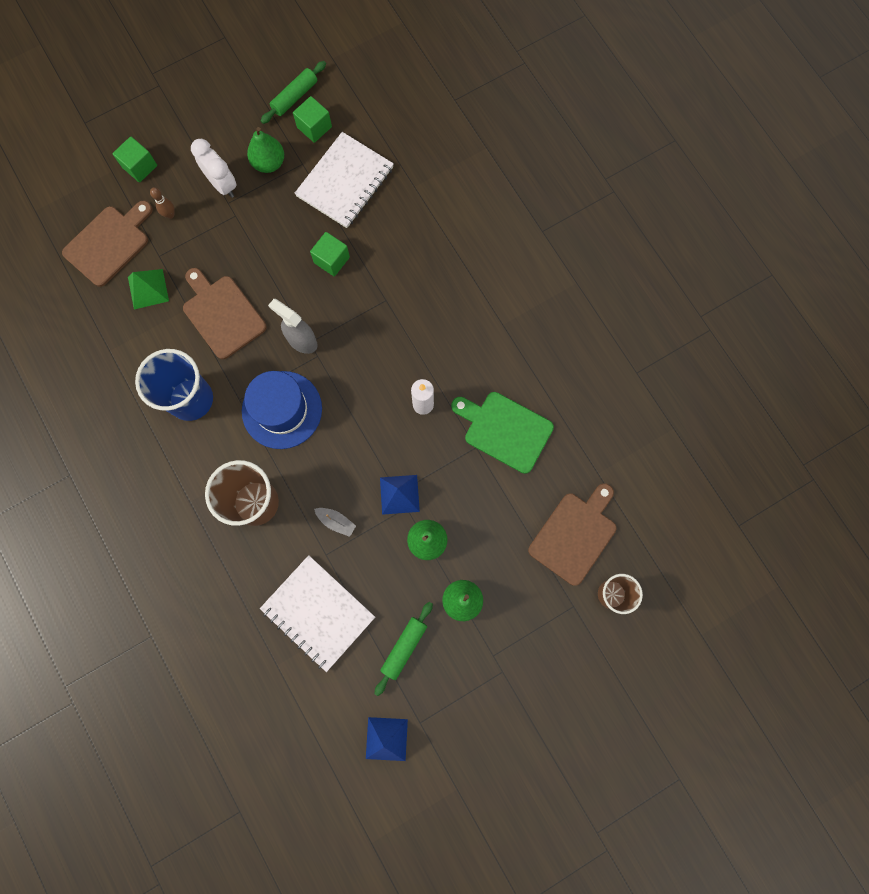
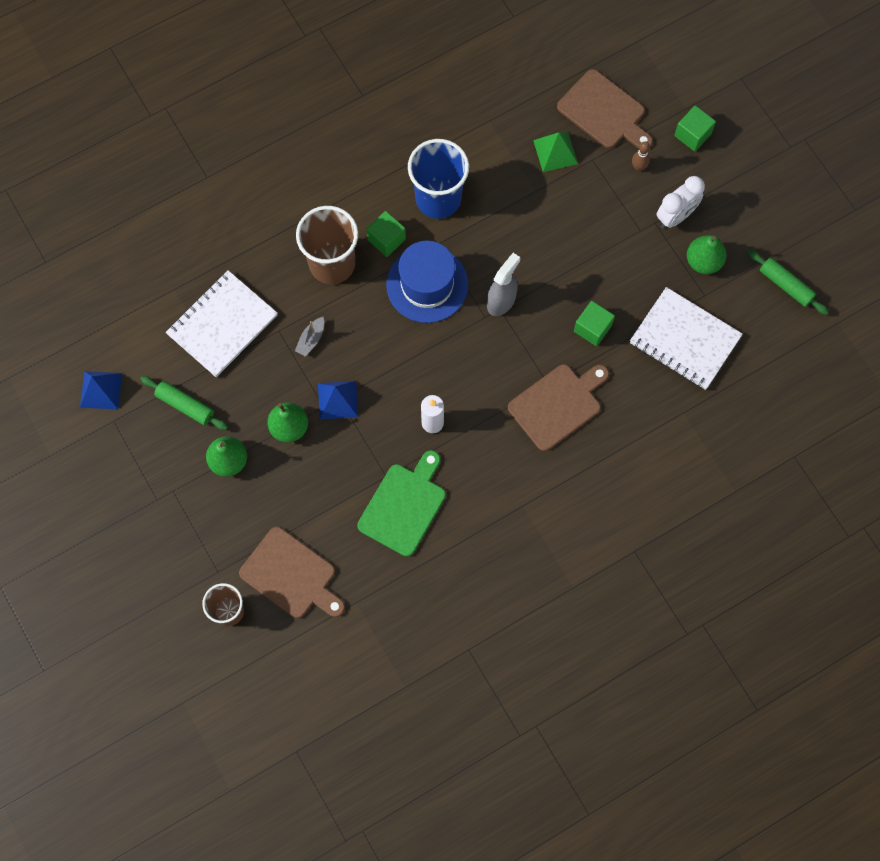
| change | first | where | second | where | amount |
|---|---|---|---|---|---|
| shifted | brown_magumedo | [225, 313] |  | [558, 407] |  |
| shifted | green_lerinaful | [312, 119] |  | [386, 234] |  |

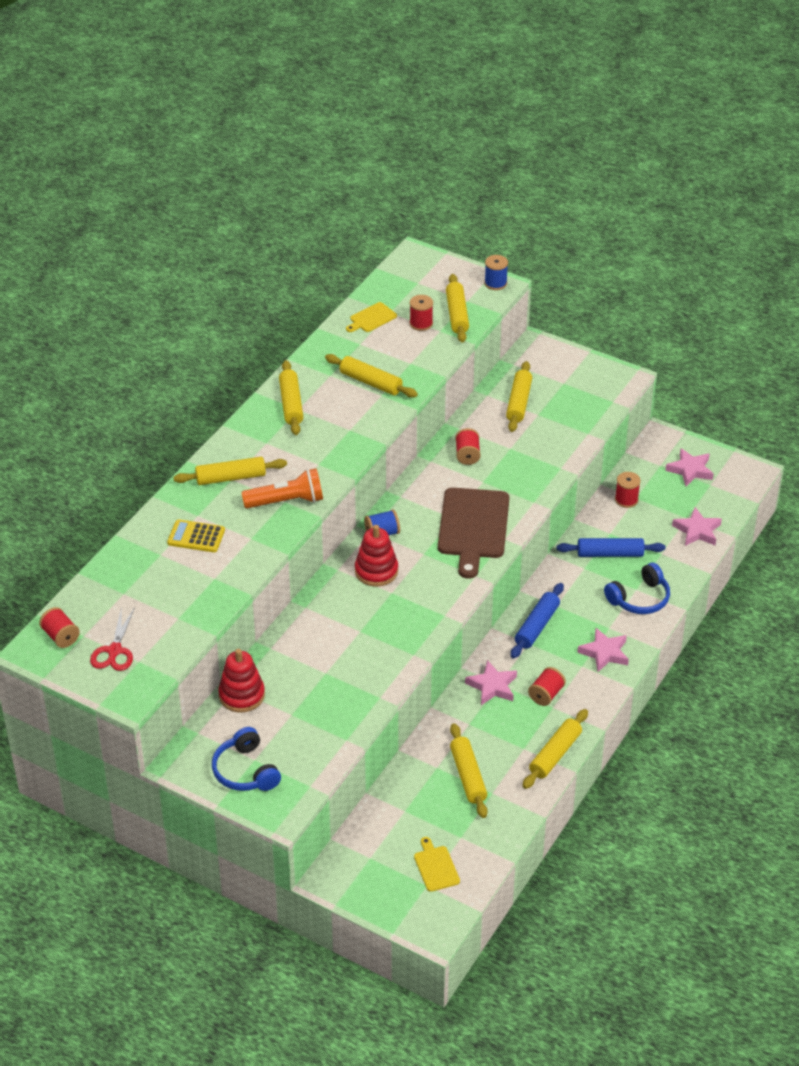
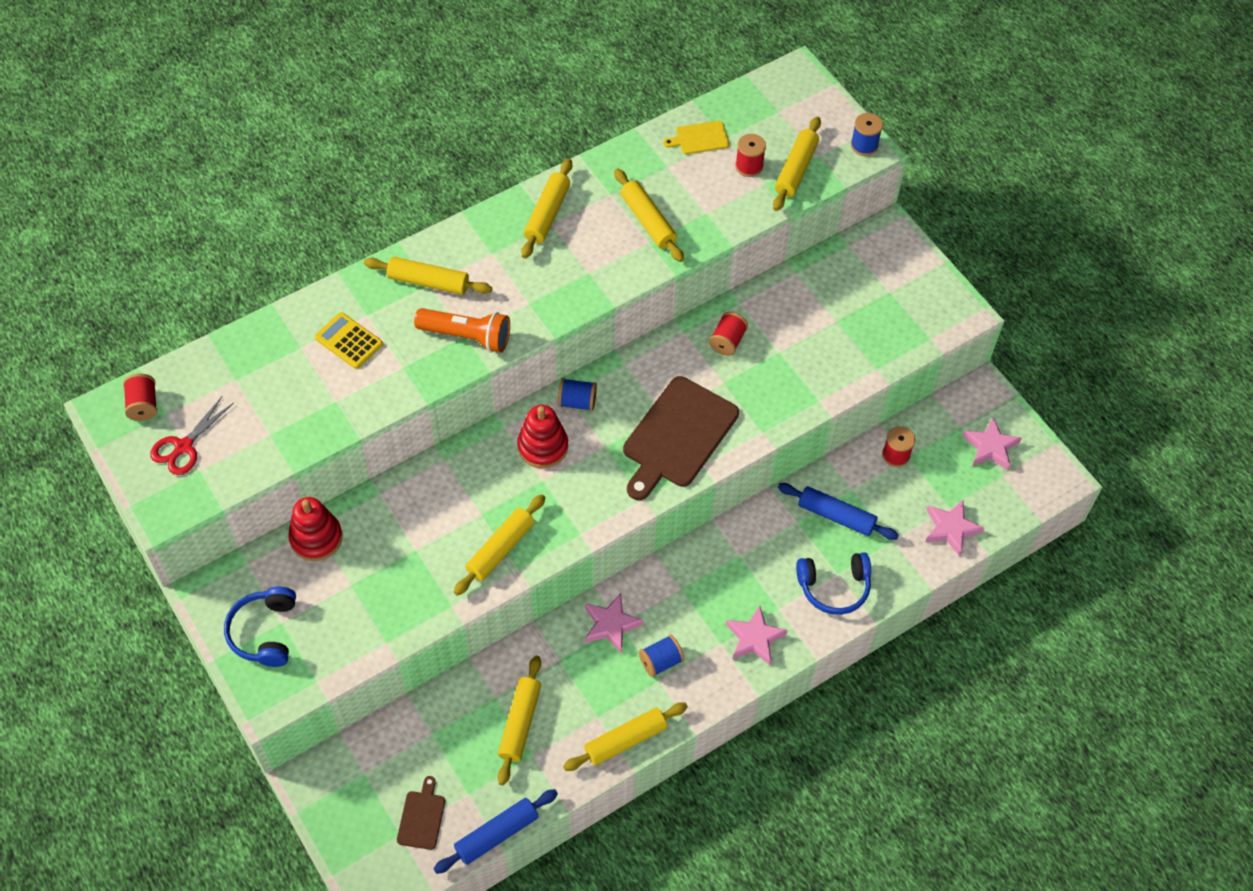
| change | first | where | second | where | amount |
|---|---|---|---|---|---|
| shifted | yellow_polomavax | [519, 396] |  | [499, 545] |  |
| shifted | blue_polomavax | [537, 621] |  | [496, 831] |  |
| repainted | yellow_magumedo | [437, 864] | brown_magumedo | [421, 813] |  |
| repainted | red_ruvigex | [547, 686] | blue_ruvigex | [662, 656] |  |

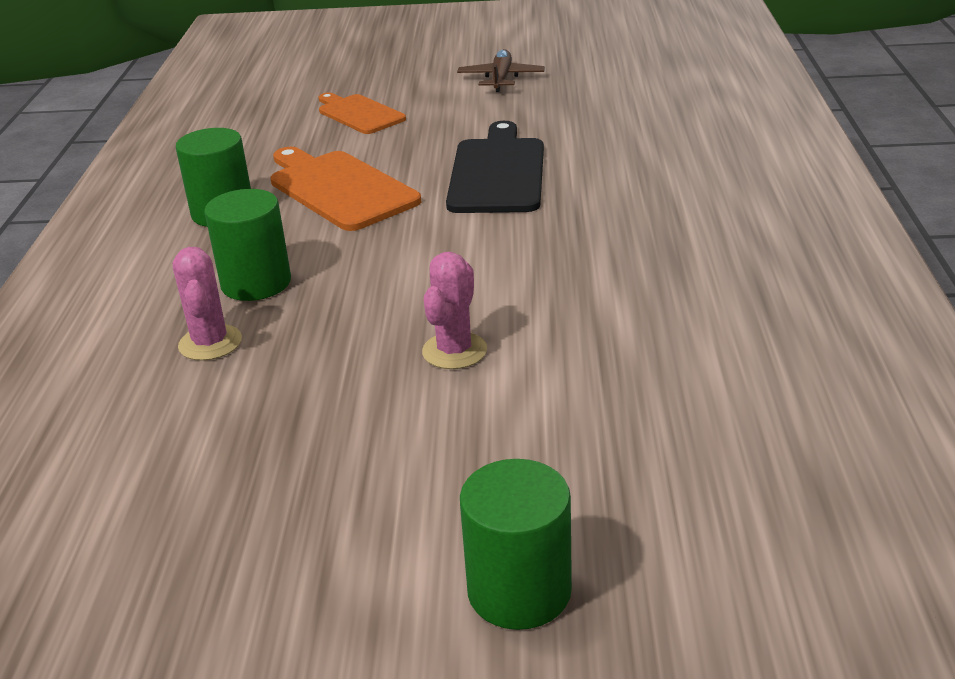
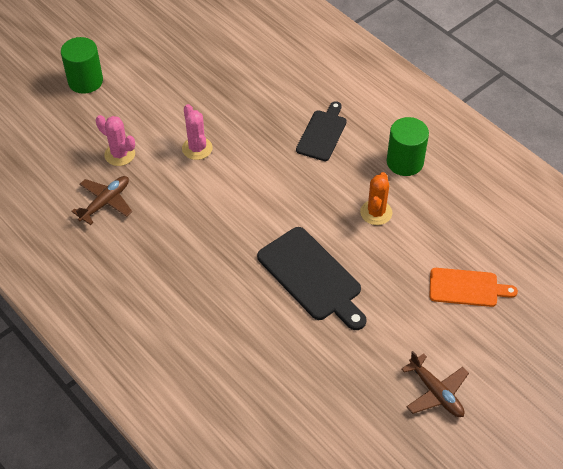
| change | first | where | second | where | amount |
|---|---|---|---|---|---|
| new |  |  | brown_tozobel | [101, 200] |  |
| shifted | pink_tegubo | [207, 304] |  | [115, 140] |  |
| swapped | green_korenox | [247, 245] | black_magumedo | [321, 131] |  |
| swapped | orange_magumedo | [346, 189] | orange_tegubo | [376, 198] |  |

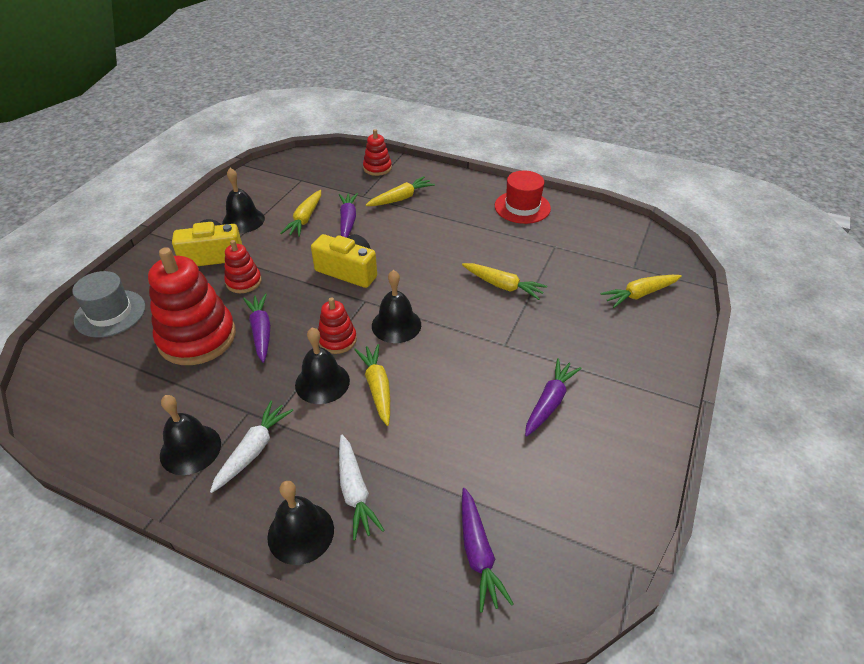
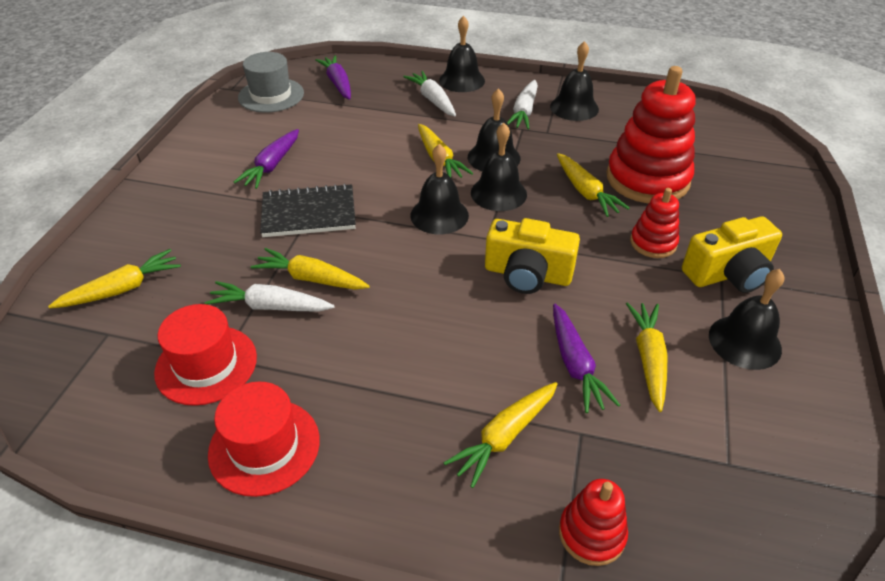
| change | first | where | second | where | amount |
|---|---|---|---|---|---|
| new |  |  | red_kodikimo | [205, 355] |  |
| new |  |  | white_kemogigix | [270, 296] |  |
| new |  |  | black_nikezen | [308, 210] |  |
| shifted | grey_kodikimo | [108, 304] |  | [271, 82] |  |
| swapped | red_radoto | [337, 325] | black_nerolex | [499, 167] |  |
| repainted | purple_kemogigix | [257, 328] | yellow_kemogigix | [593, 185] |  |

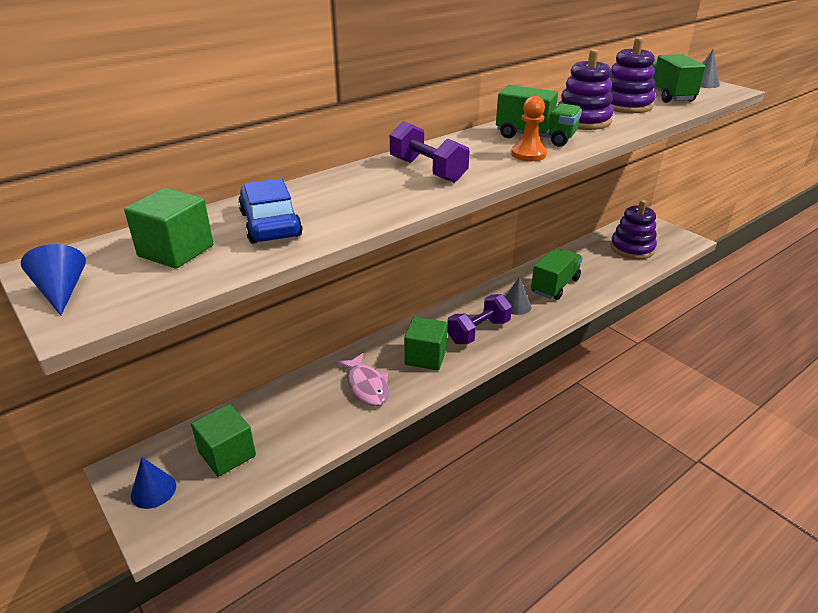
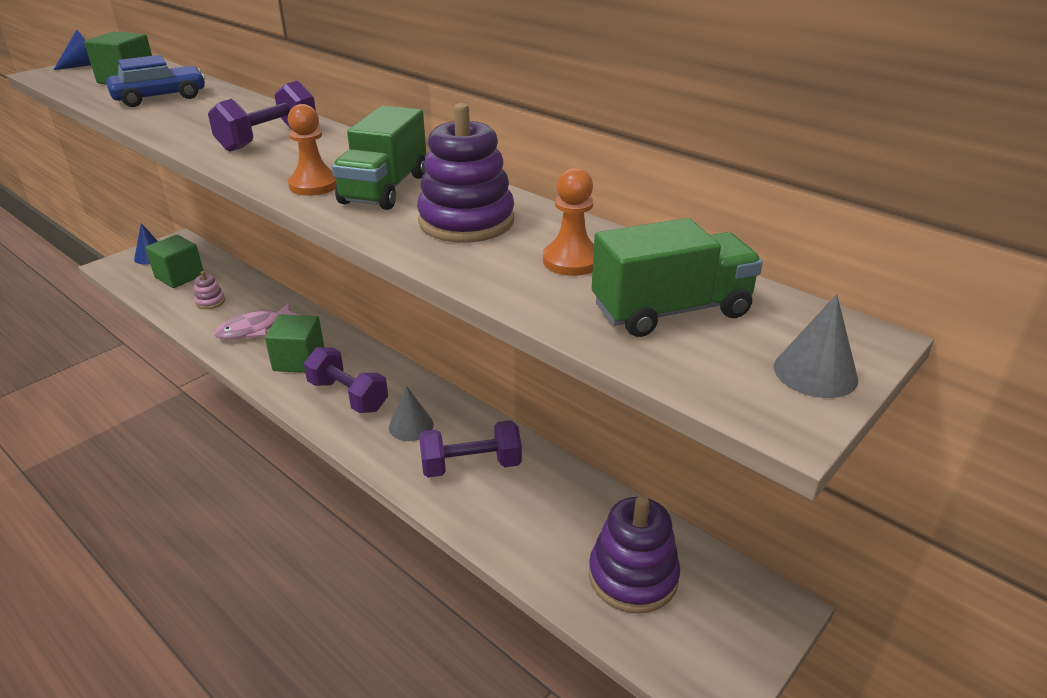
| change | first | where | second | where | amount |
|---|---|---|---|---|---|
| new |  |  | pink_radoto | [209, 290] |  |
| swapped | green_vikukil | [557, 274] | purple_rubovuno | [470, 449] |  |
| swapped | purple_radoto | [632, 75] | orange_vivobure | [568, 222] |  |

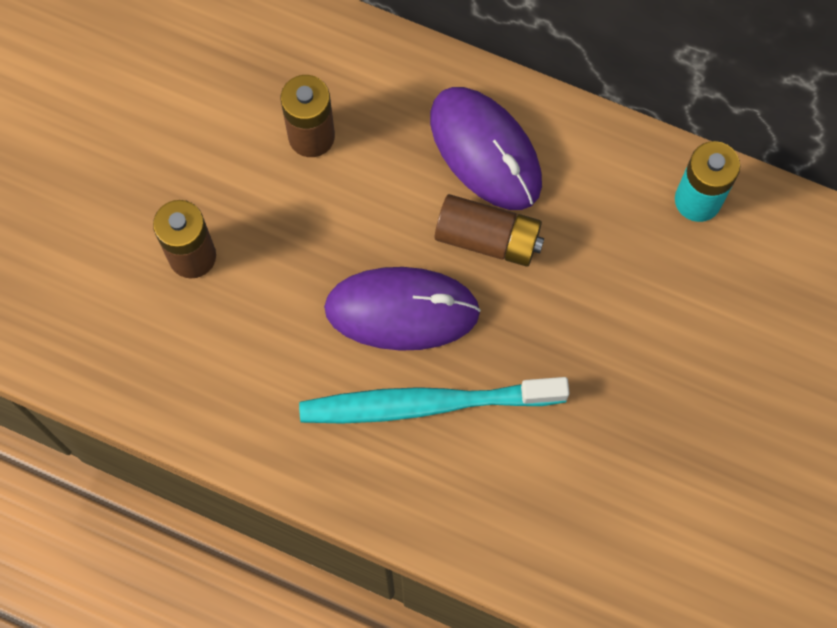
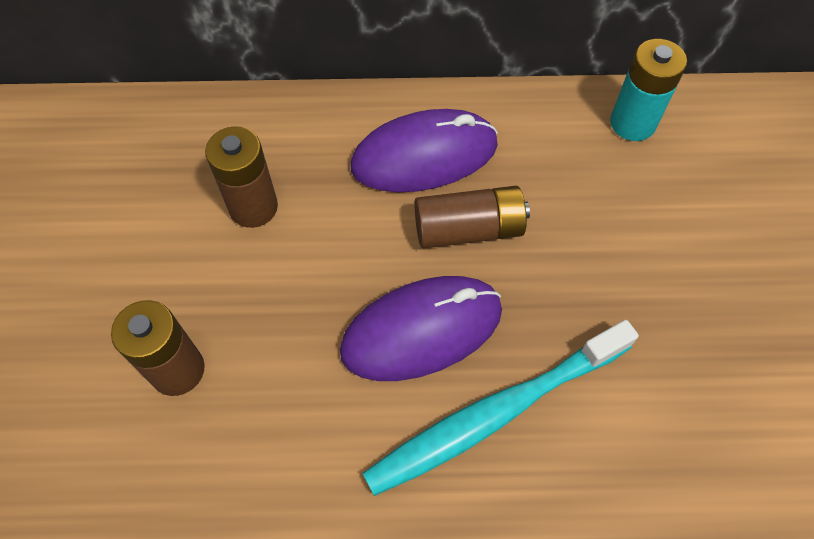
| change | first | where | second | where | amount |
|---|---|---|---|---|---|
| rotated | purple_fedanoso | [486, 148] |  | [424, 150] | 45 degrees counterclockwise |

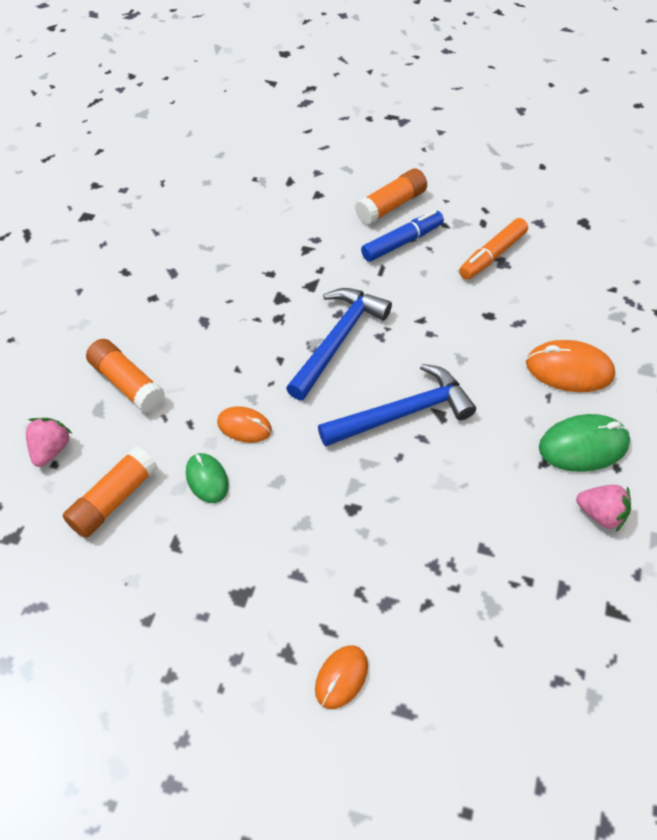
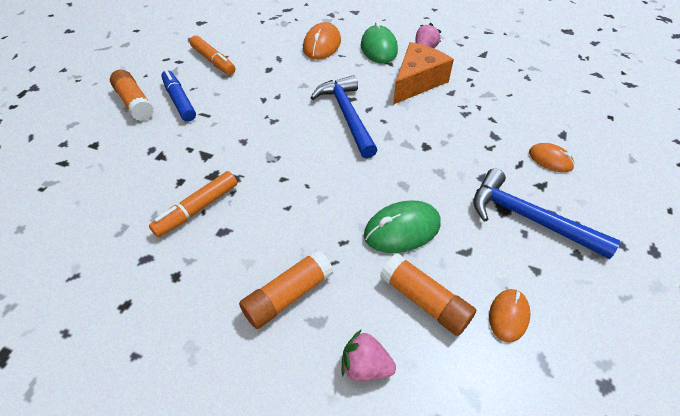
| change | first | where | second | where | amount |
|---|---|---|---|---|---|
| new |  |  | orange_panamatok | [193, 204] |  |
| new |  |  | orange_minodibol | [423, 73] |  |
| shifted | orange_fedanoso | [244, 424] |  | [510, 316] |  |
| shifted | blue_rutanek | [339, 344] |  | [546, 213] |  |
| scaled | green_fedanoso | [207, 478] |  | [402, 226] | x1.60 |

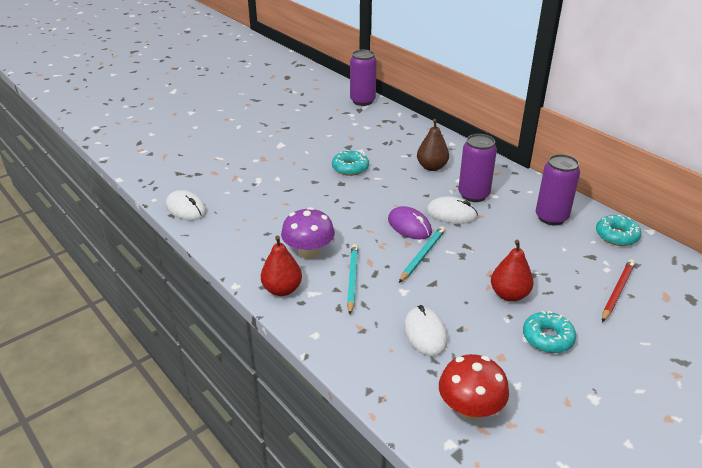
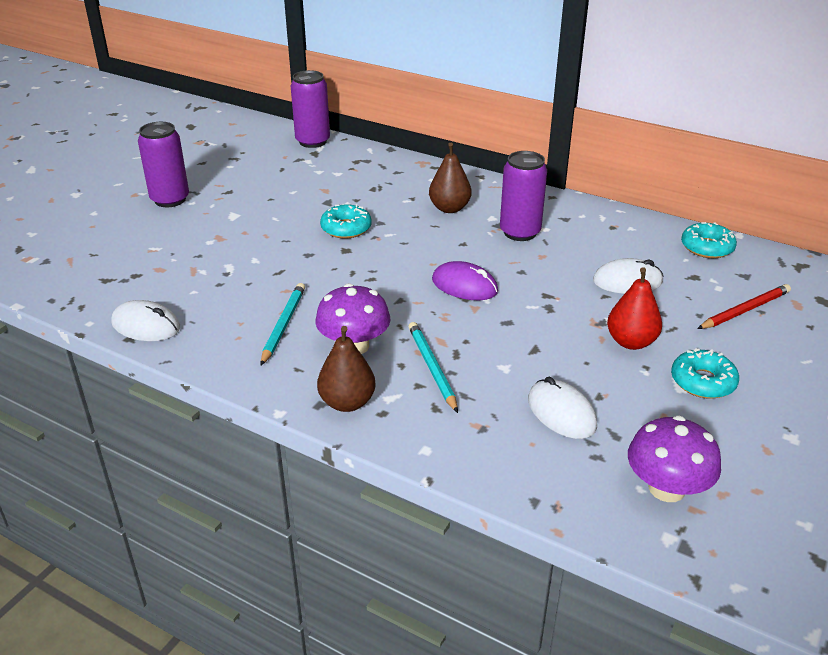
| change | first | where | second | where | amount |
|---|---|---|---|---|---|
| shifted | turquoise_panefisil | [422, 254] |  | [283, 324] |  |
| shifted | white_fedanoso | [452, 210] |  | [628, 276] |  |
| shifted | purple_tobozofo | [558, 189] |  | [163, 164] |  |
| repainted | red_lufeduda | [281, 266] | brown_lufeduda | [346, 369] |  |
| repainted | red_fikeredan | [474, 387] | purple_fikeredan | [674, 459] |  |
| rotated | red_panefisil | [618, 290] |  | [744, 306] | 45 degrees clockwise |

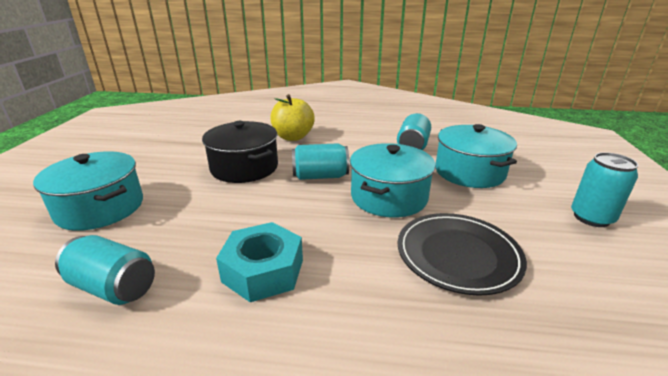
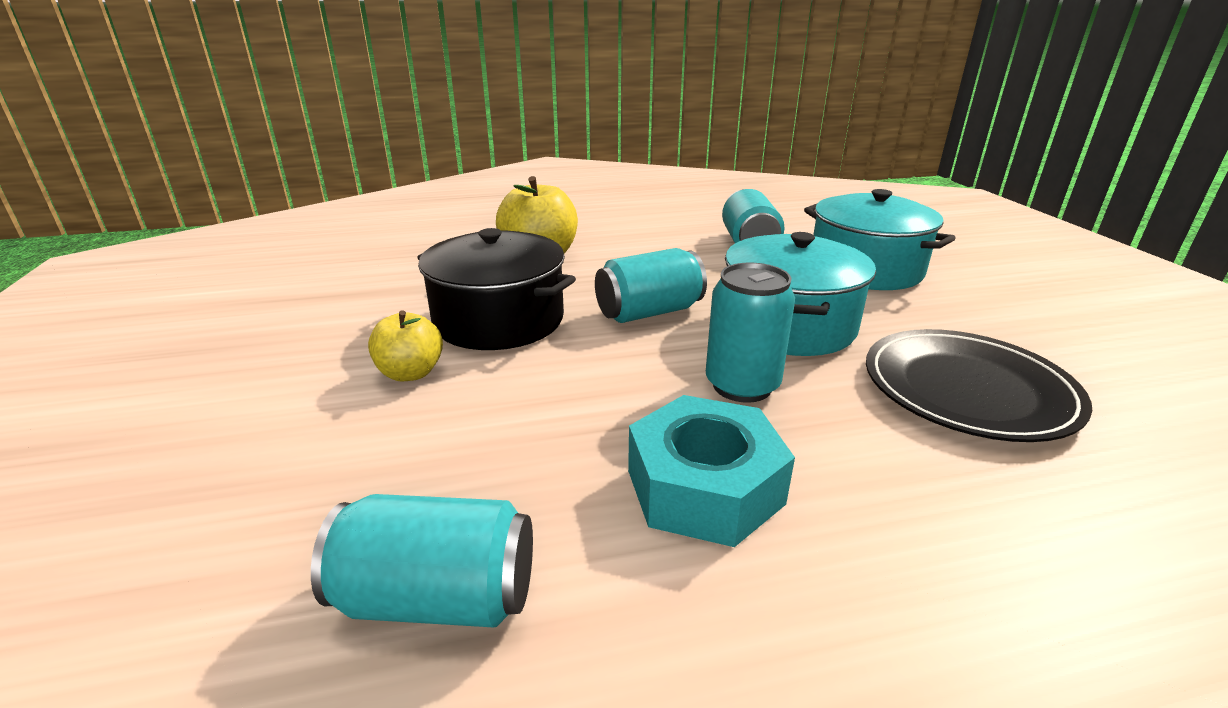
| change | first | where | second | where | amount |
|---|---|---|---|---|---|
| gone | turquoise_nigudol | [88, 191] |  |  |  |
| new |  |  | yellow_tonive | [405, 346] |  |
| shifted | turquoise_tobozofo | [604, 189] |  | [750, 333] |  |

